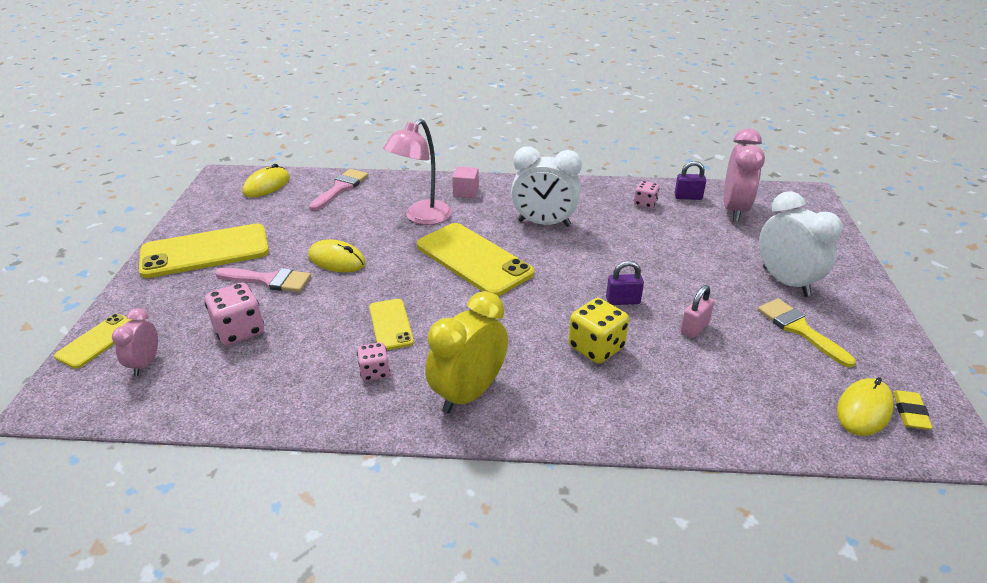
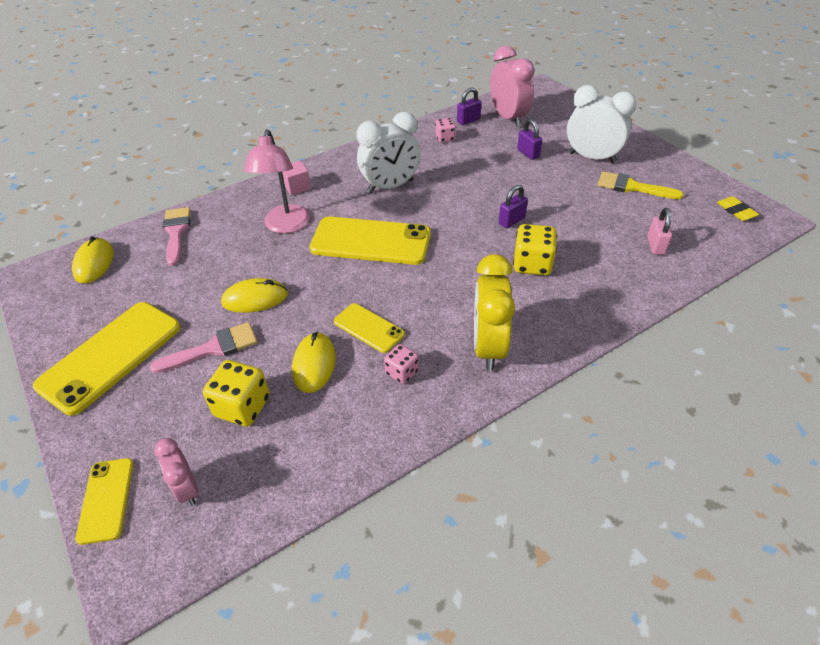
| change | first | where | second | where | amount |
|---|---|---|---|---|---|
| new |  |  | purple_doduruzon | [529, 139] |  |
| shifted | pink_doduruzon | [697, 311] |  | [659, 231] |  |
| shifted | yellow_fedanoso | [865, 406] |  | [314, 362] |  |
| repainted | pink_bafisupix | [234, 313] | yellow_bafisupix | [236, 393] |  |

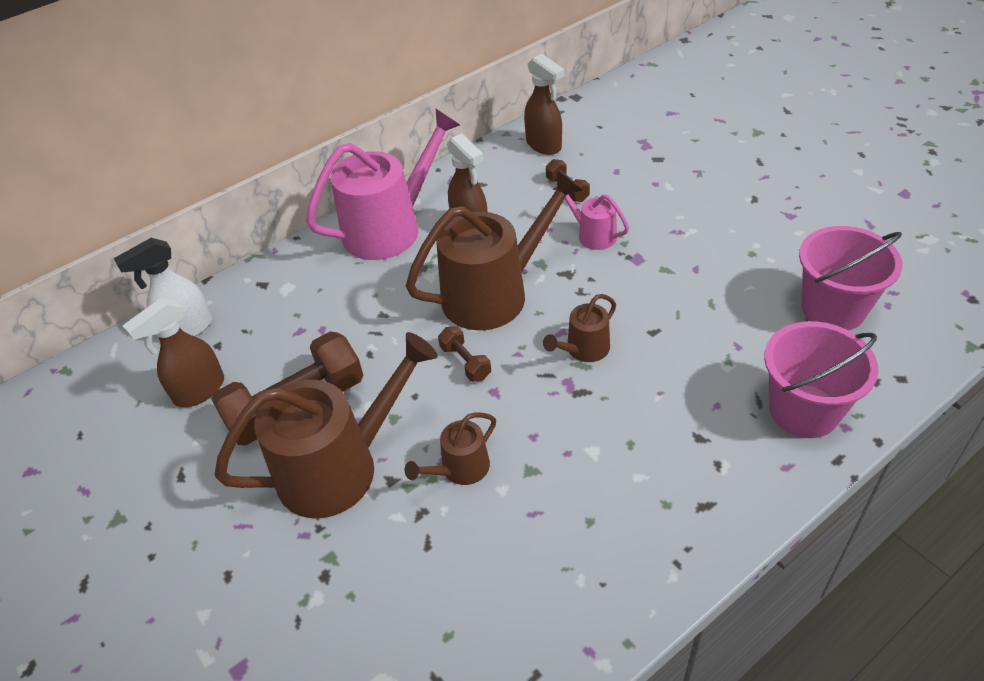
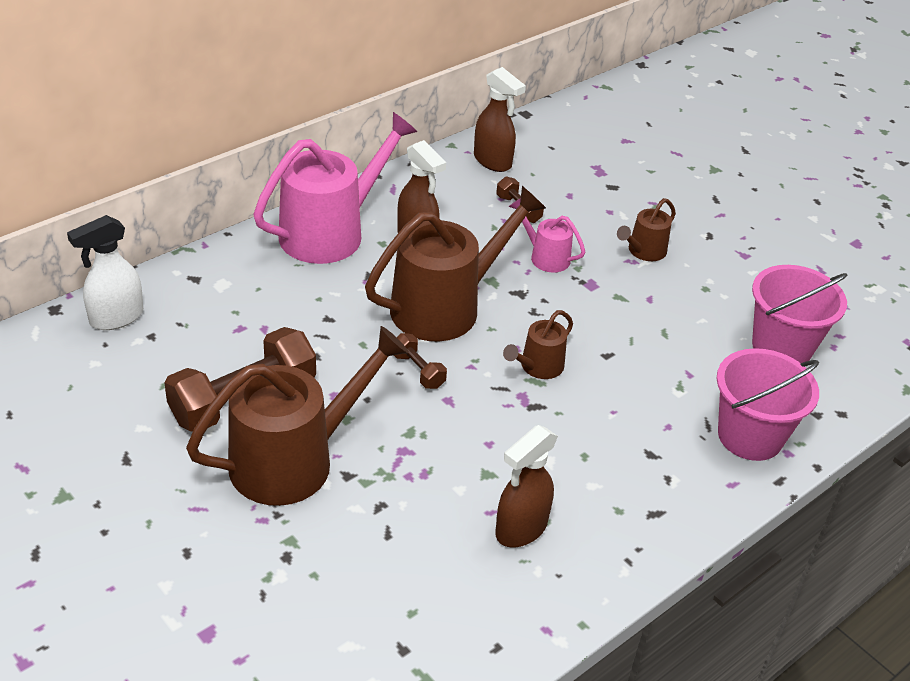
| change | first | where | second | where | amount |
|---|---|---|---|---|---|
| shifted | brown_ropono | [173, 353] |  | [526, 486] |  |
| shifted | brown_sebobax | [450, 448] |  | [646, 229] |  |

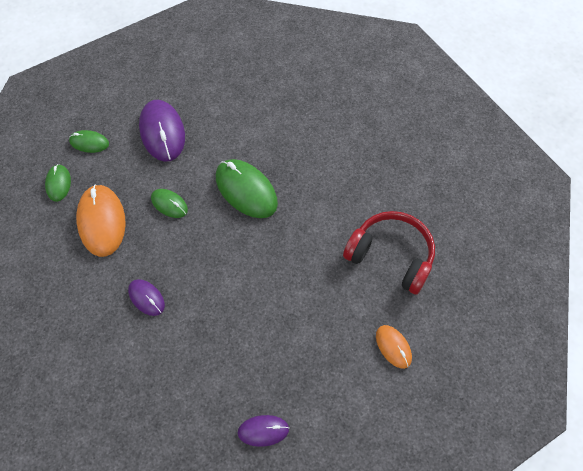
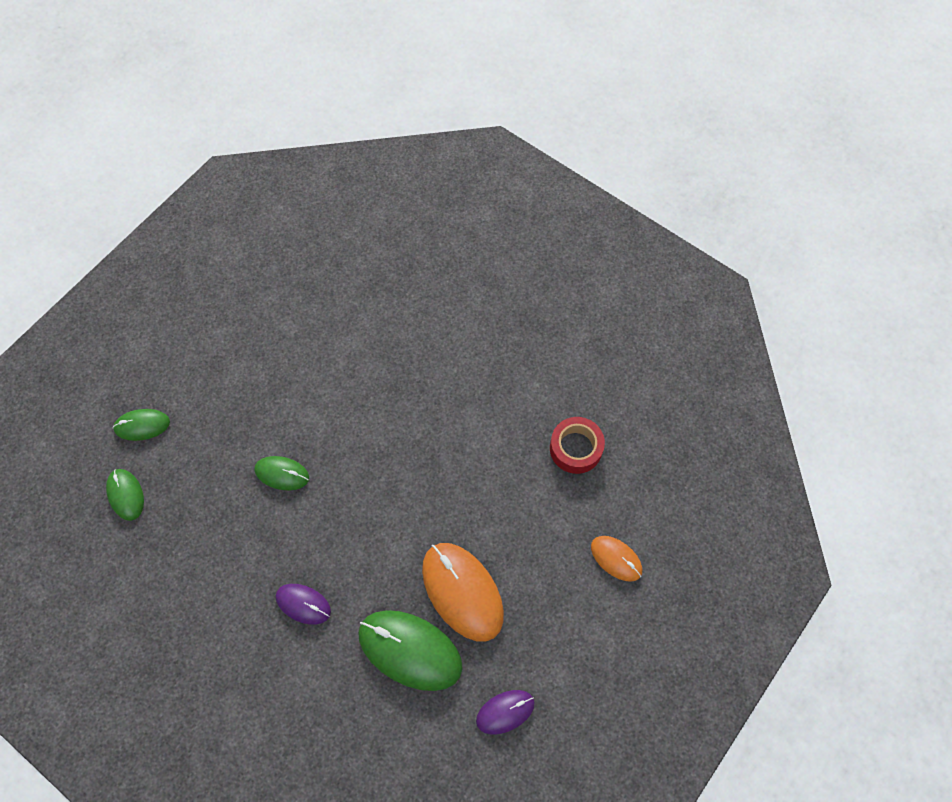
| change | first | where | second | where | amount |
|---|---|---|---|---|---|
| gone | purple_fedanoso | [162, 131] |  |  |  |
| shifted | orange_fedanoso | [101, 220] |  | [463, 592] |  |
| shifted | green_fedanoso | [247, 188] |  | [410, 650] |  |
| swapped | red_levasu | [389, 253] | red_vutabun | [577, 445] |  |

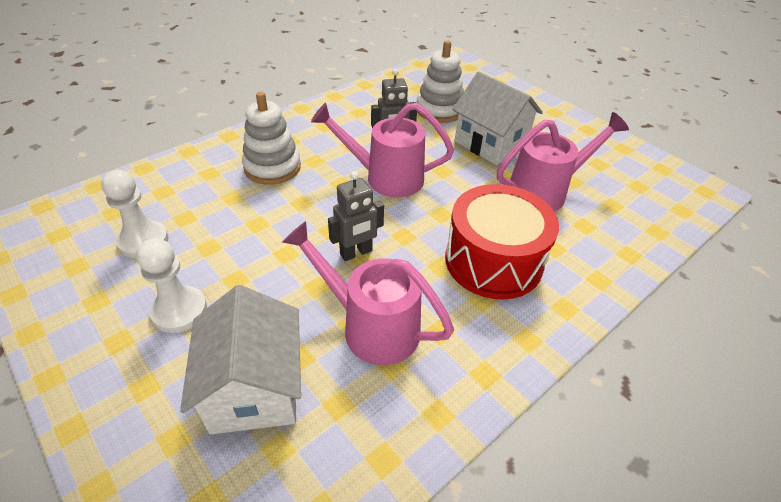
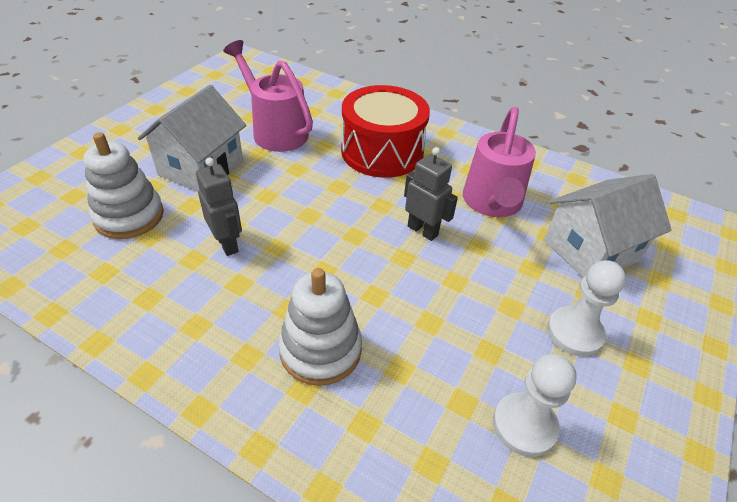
| change | first | where | second | where | amount |
|---|---|---|---|---|---|
| gone | pink_sebobax | [382, 150] |  |  |  |

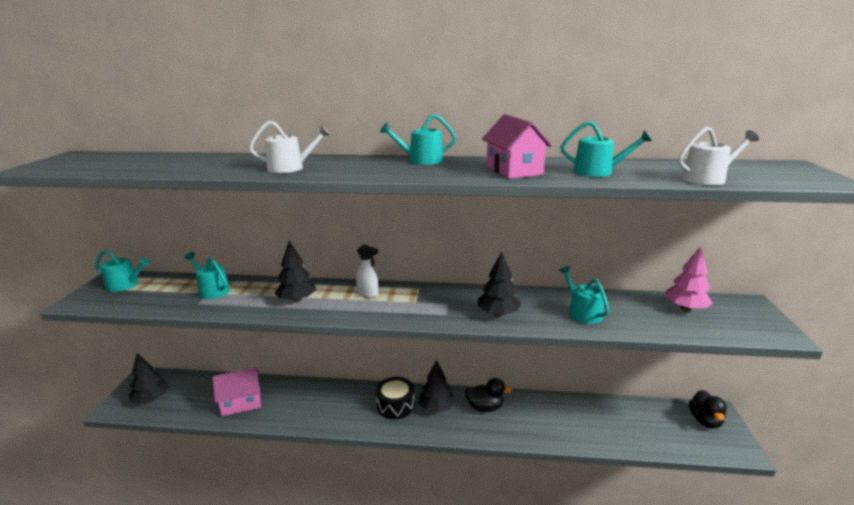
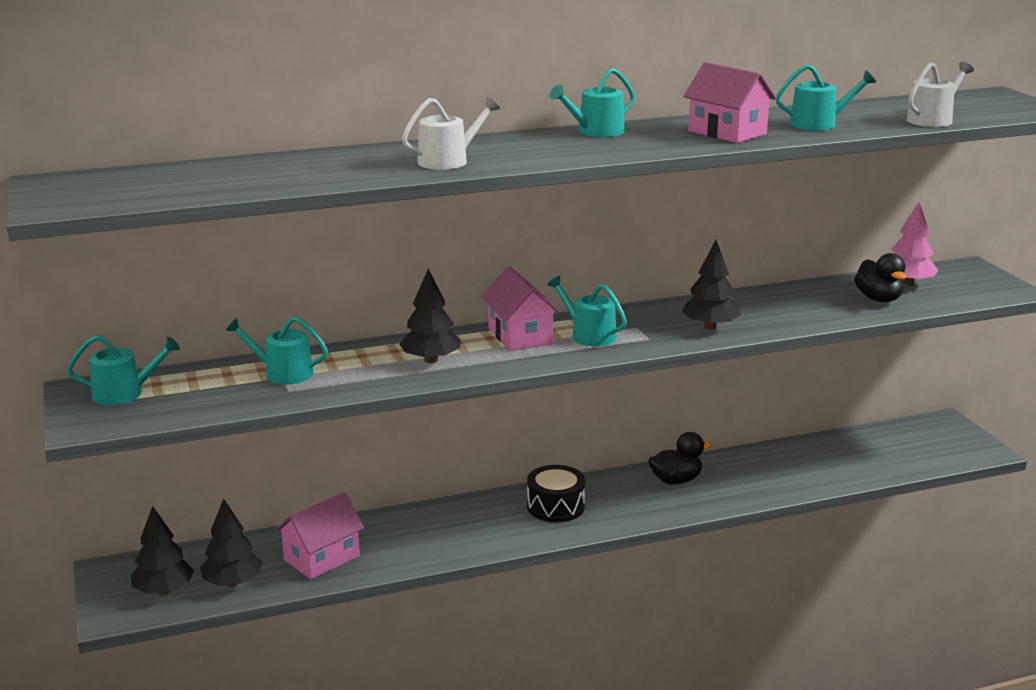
| change | first | where | second | where | amount |
|---|---|---|---|---|---|
| shifted | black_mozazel | [436, 386] |  | [231, 542] |  |
| shifted | turquoise_sebobax | [584, 295] |  | [587, 311] |  |
| shifted | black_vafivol | [708, 409] |  | [880, 277] |  |
| swapped | white_ropono | [367, 271] | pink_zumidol | [520, 309] |  |

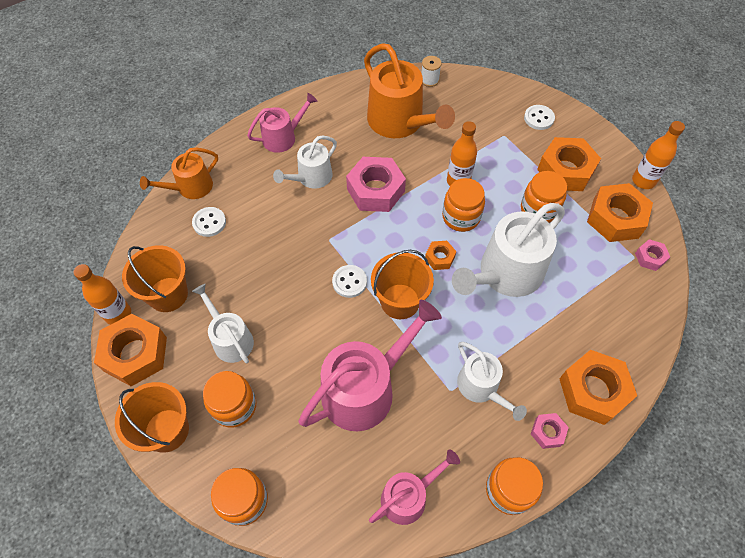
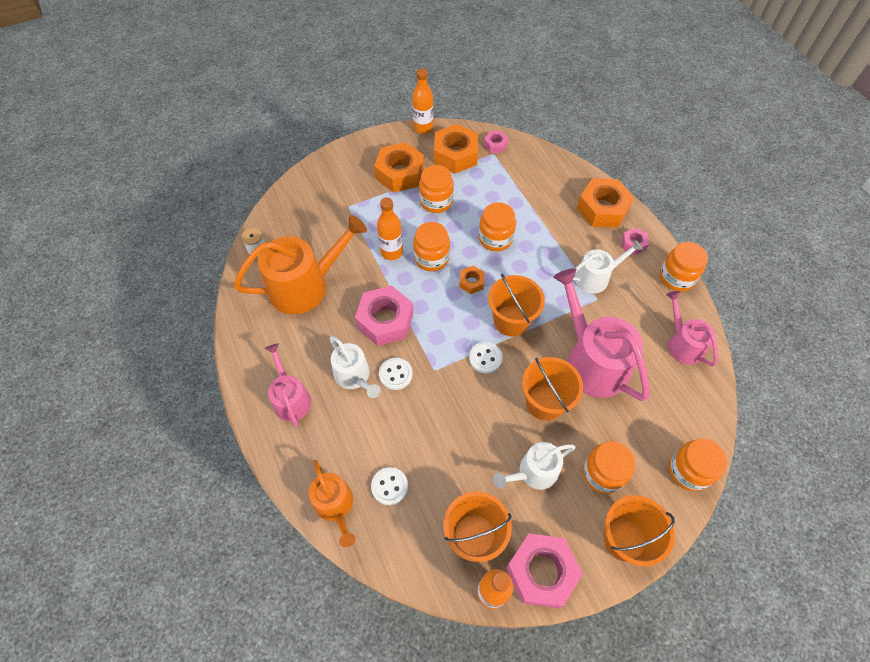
| change | first | where | second | where | amount |
|---|---|---|---|---|---|
| new |  |  | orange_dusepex | [552, 389] |  |
| shifted | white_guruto | [539, 117] |  | [396, 374] |  |
| swapped | white_sebobax | [508, 250] | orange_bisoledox | [497, 226] |  |
| repainted | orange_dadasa | [130, 350] | pink_dadasa | [544, 570] |  |

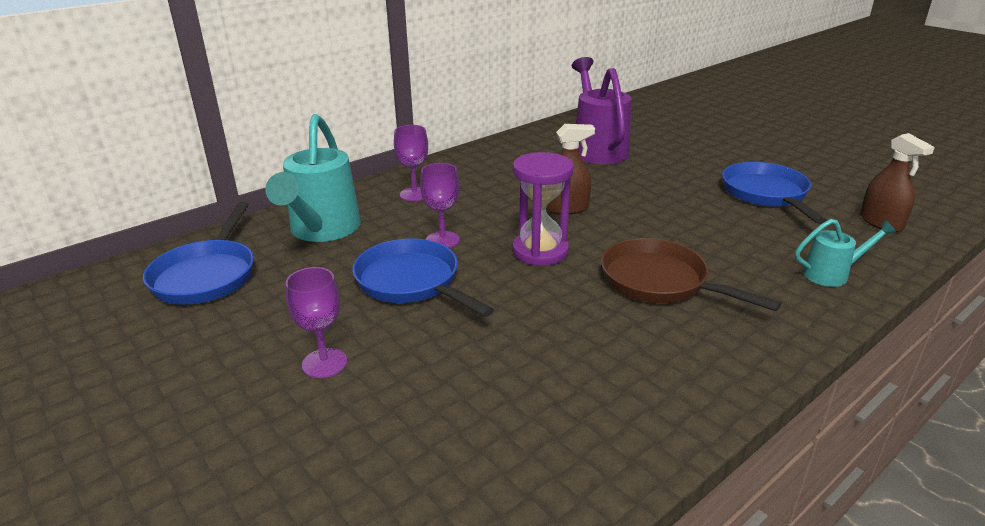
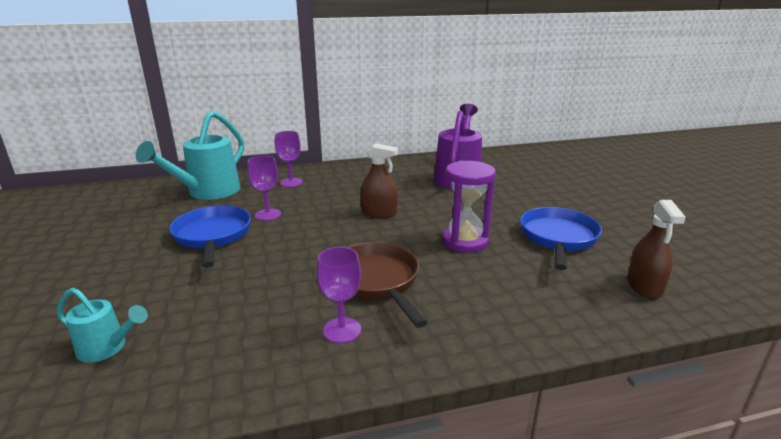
| change | first | where | second | where | amount |
|---|---|---|---|---|---|
| gone | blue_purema | [198, 253] |  |  |  |
| shifted | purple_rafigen | [316, 322] |  | [339, 295] |  |
| shifted | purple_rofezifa | [543, 209] |  | [469, 207] |  |
| shifted | turquoise_sebobax | [845, 253] |  | [102, 325] |  |

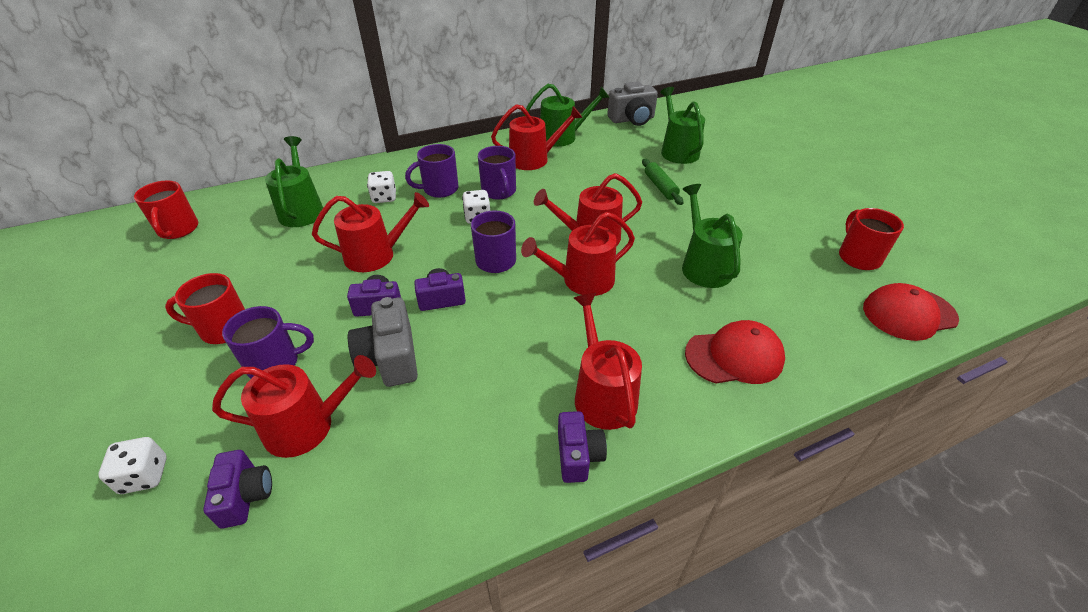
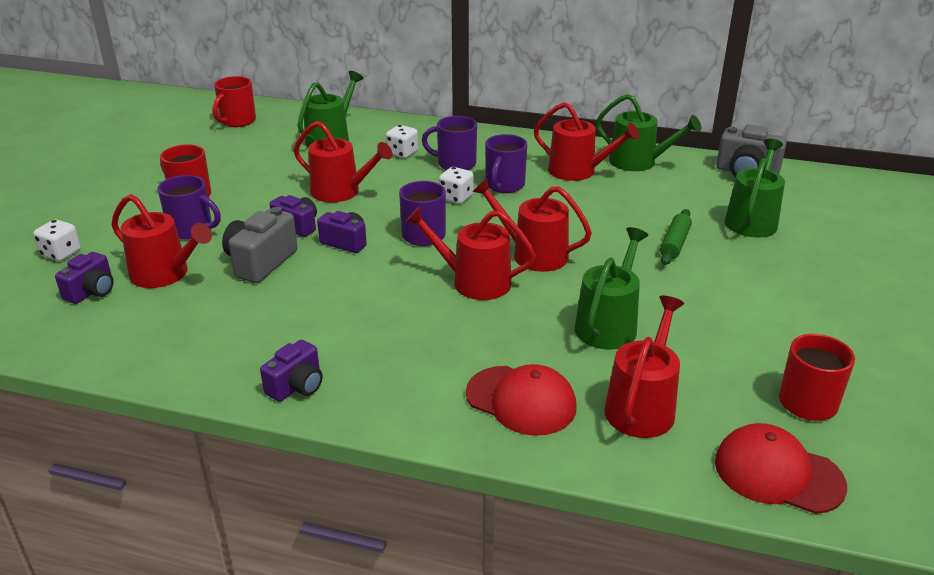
| change | first | where | second | where | amount |
|---|---|---|---|---|---|
| shifted | red_sebobax | [608, 361] |  | [644, 367] |  |

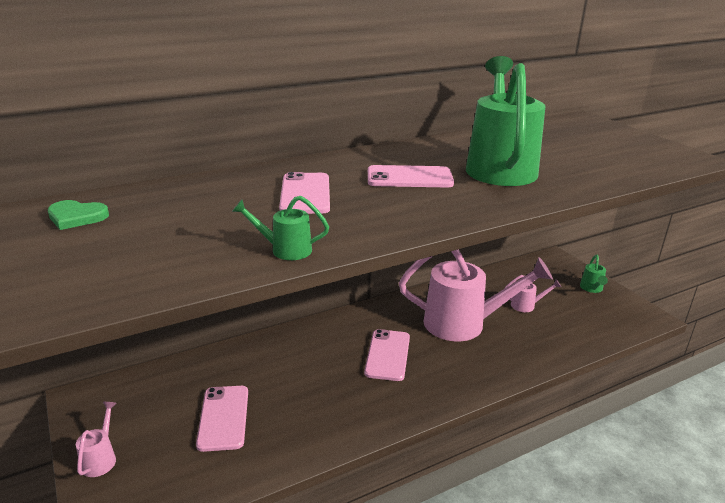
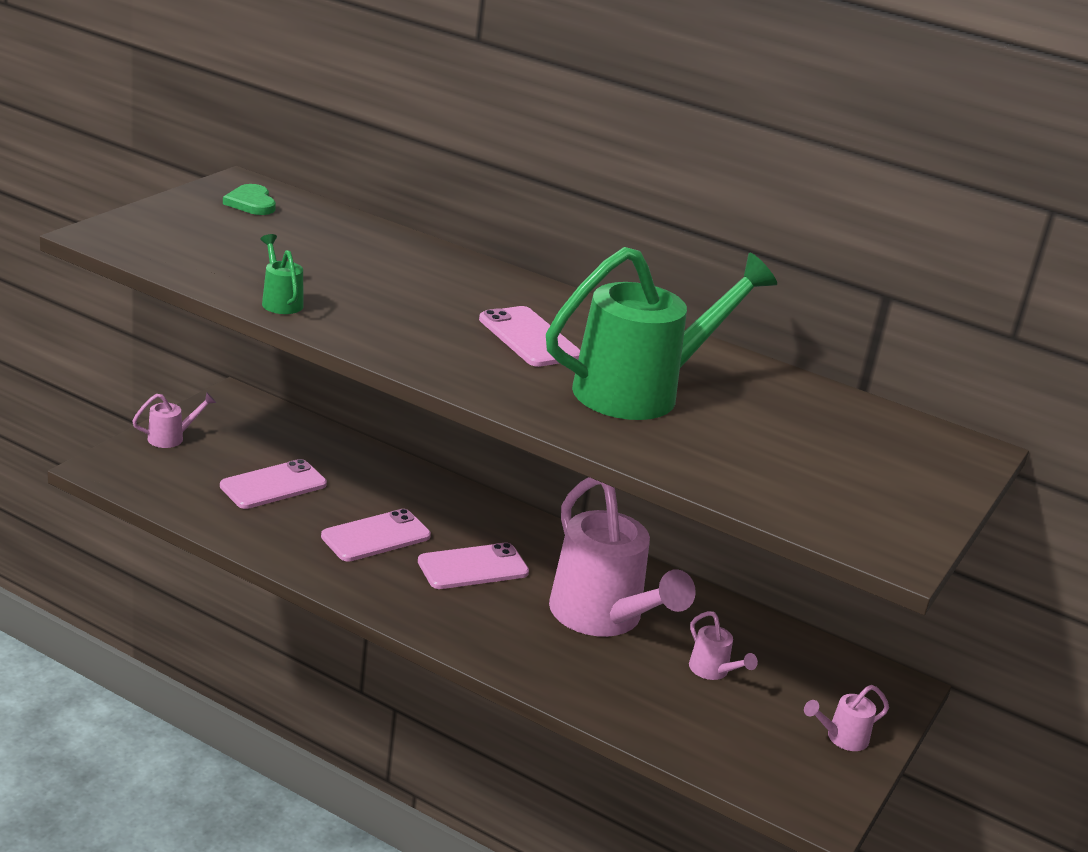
| change | first | where | second | where | amount |
|---|---|---|---|---|---|
| shifted | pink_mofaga | [304, 193] |  | [376, 535] |  |
| repainted | green_sebobax | [594, 274] | pink_sebobax | [846, 718] |  |

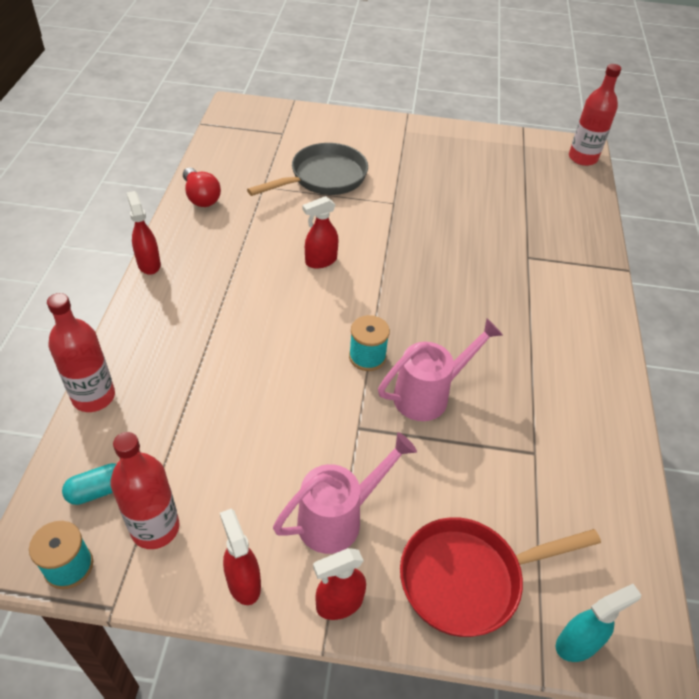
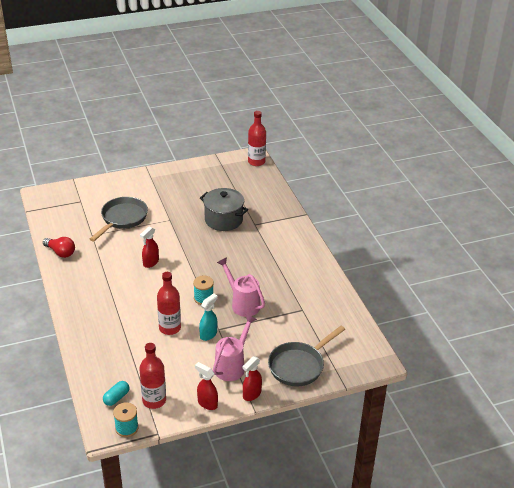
| change | first | where | second | where | amount |
|---|---|---|---|---|---|
| gone | red_ropono | [144, 233] |  |  |  |
| new |  |  | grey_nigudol | [224, 209] |  |
| shifted | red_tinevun | [81, 352] |  | [169, 303] |  |
| shifted | turquoise_ropono | [598, 623] |  | [208, 317] |  |
| repainted | red_purema | [500, 577] | grey_purema | [306, 356] |  |
| rotated | pink_sebobax | [440, 370] |  | [241, 287] | 75 degrees counterclockwise |

